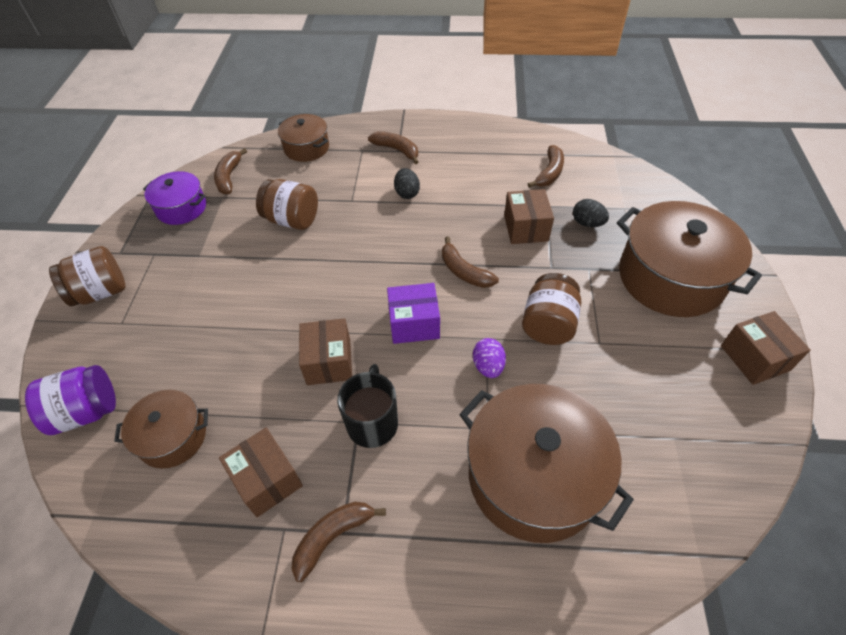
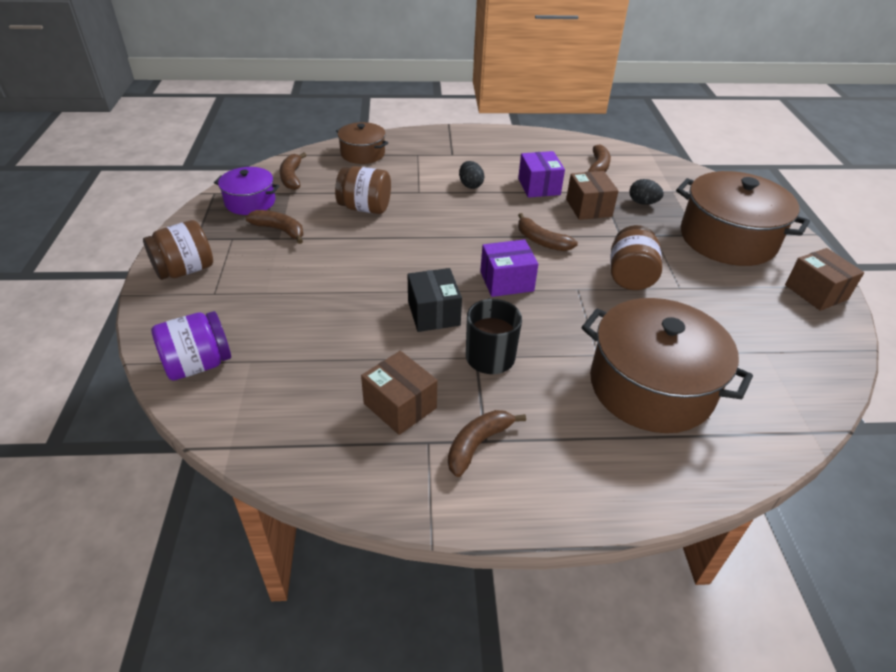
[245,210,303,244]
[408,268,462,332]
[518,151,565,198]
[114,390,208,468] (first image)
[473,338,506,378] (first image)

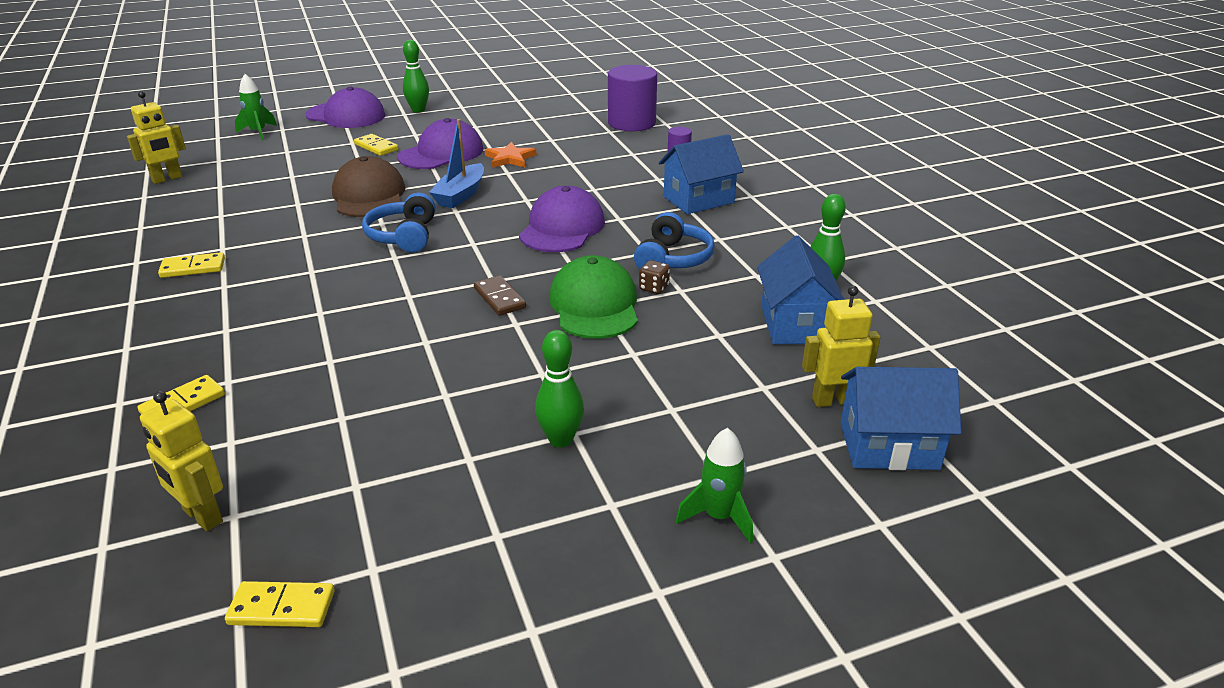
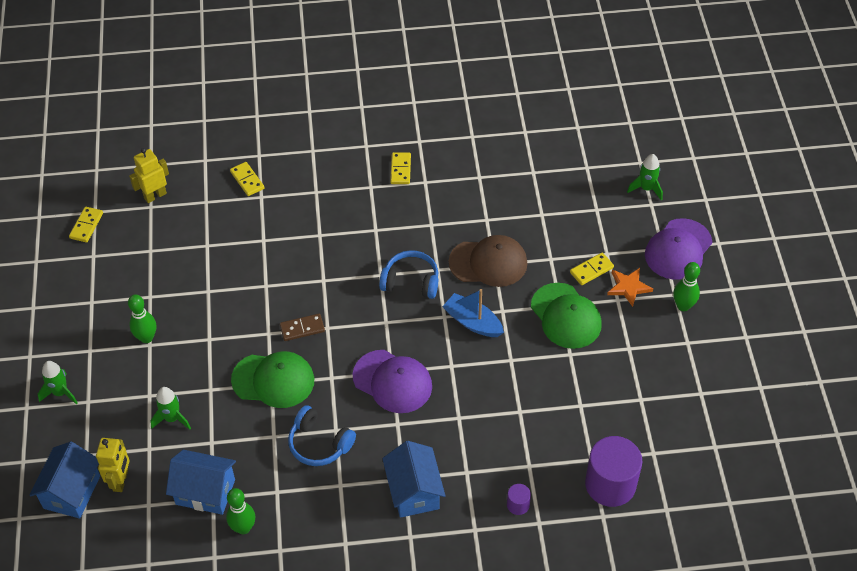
[150,387,191,430]
[531,283,602,349]
[607,268,653,307]
[127,91,186,184] (first image)
[639,260,670,294] (first image)

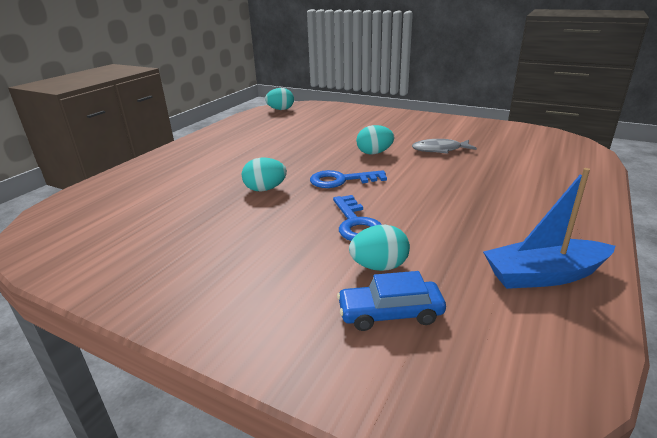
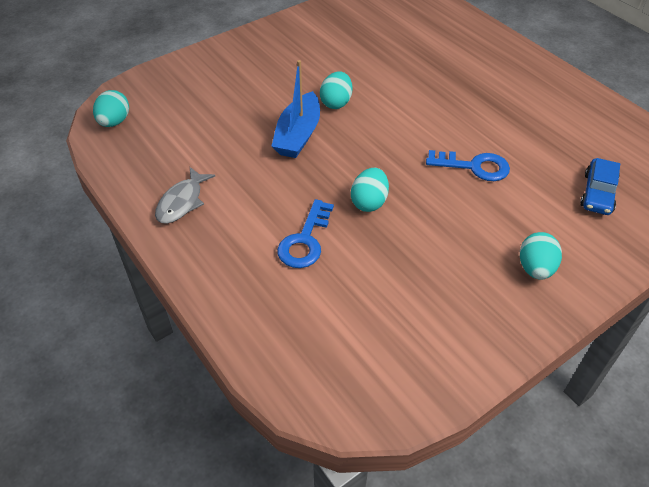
[155,167,215,224]
[271,60,320,158]
[277,199,334,268]
[520,232,562,280]

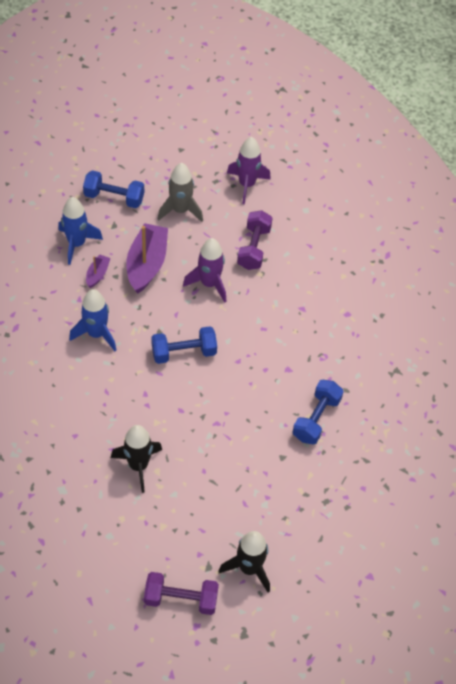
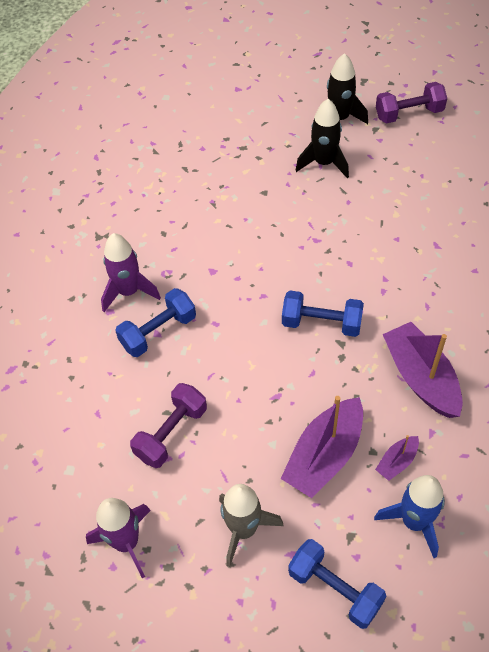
[101,233,161,312]
[115,288,196,357]
[296,99,349,178]
[376,82,447,124]
[382,322,463,418]

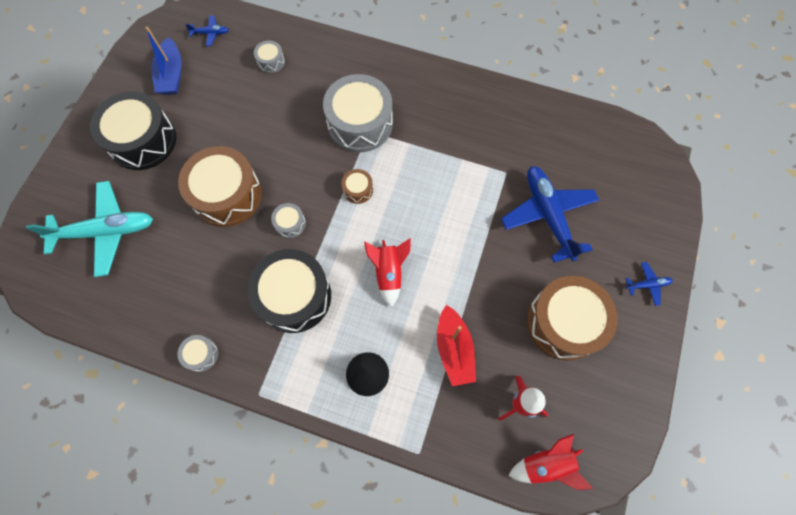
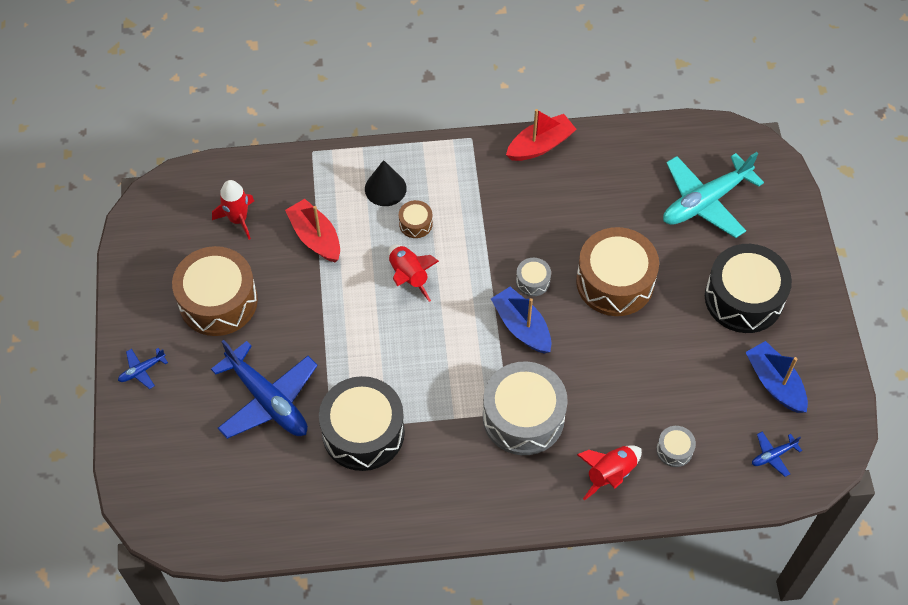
[319,376,405,471]
[399,200,433,238]
[491,287,551,354]
[506,109,577,161]
[577,445,642,500]

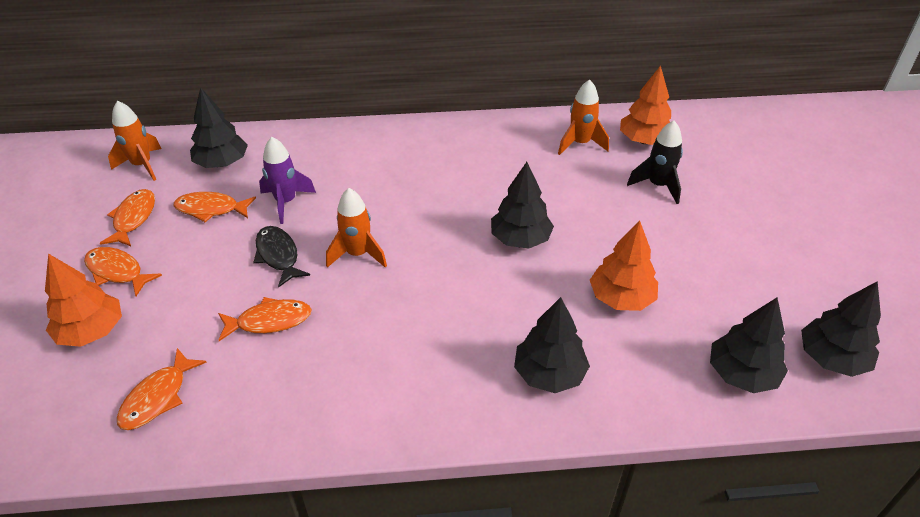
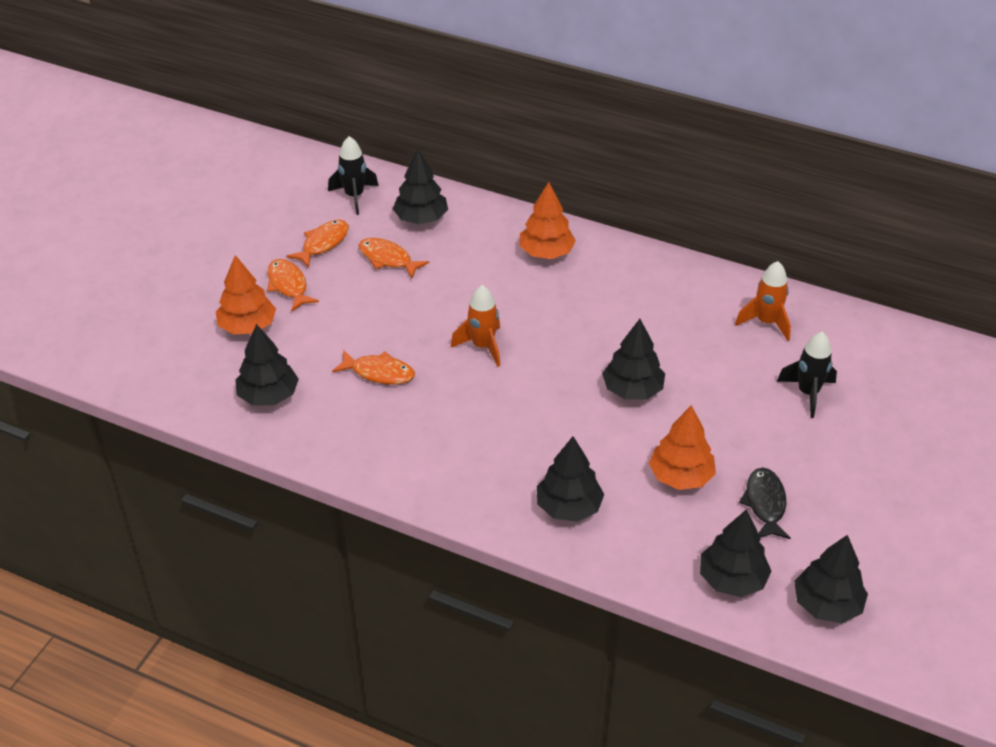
[235,324,299,406]
[328,136,379,215]
[519,182,576,259]
[739,468,791,539]
[259,137,316,224] (first image)

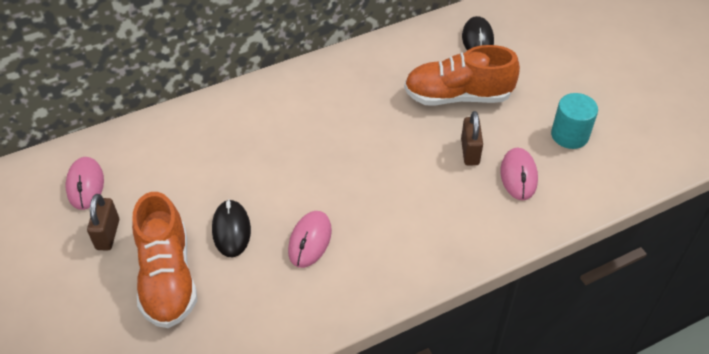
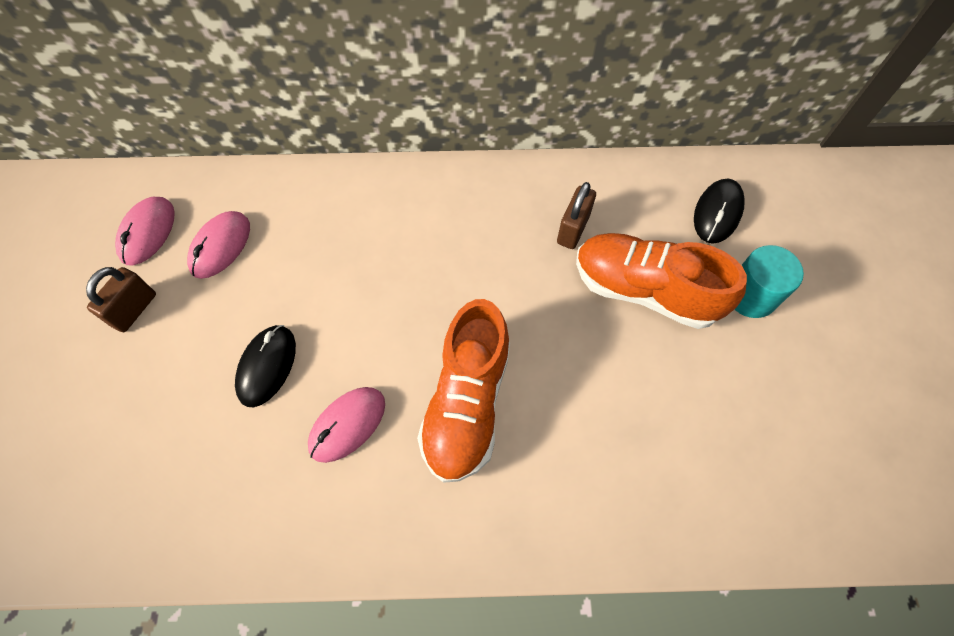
[187,211,250,279]
[417,299,510,483]
[557,182,596,249]
[734,245,804,318]

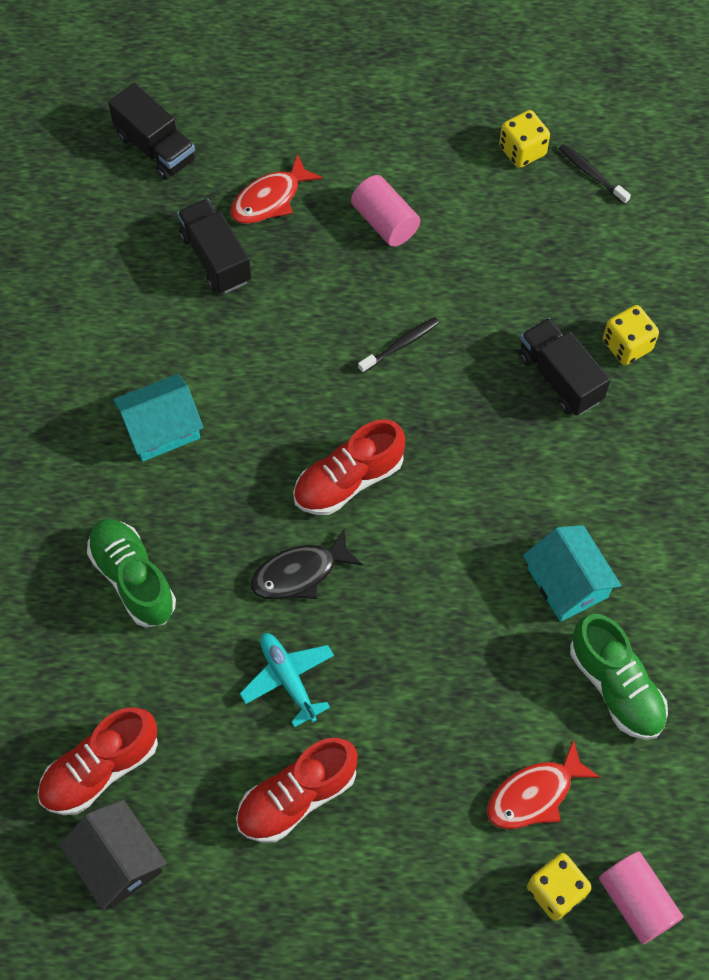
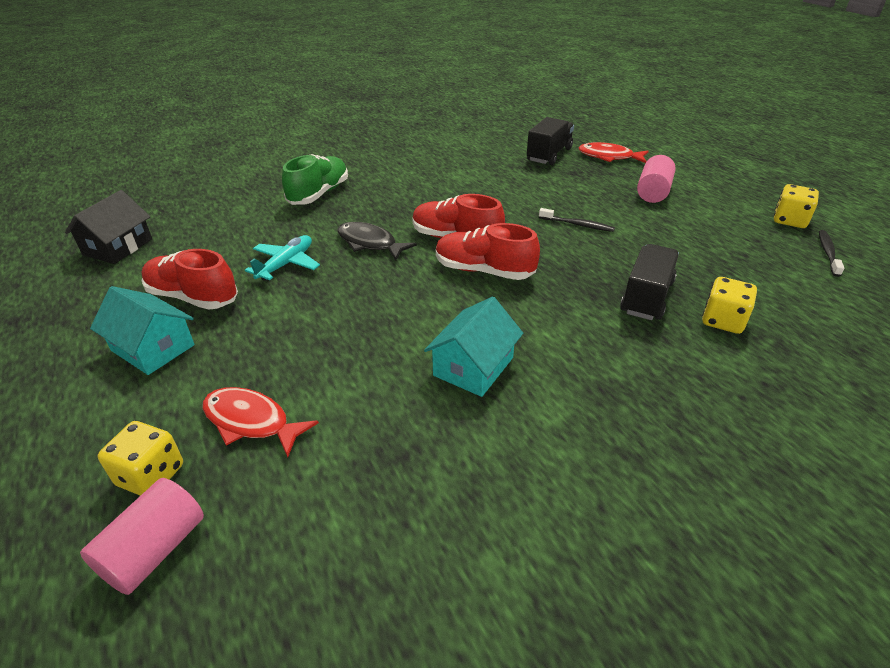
[90,286,195,375]
[436,223,540,280]
[108,83,196,180] (first image)
[570,614,668,740] (first image)

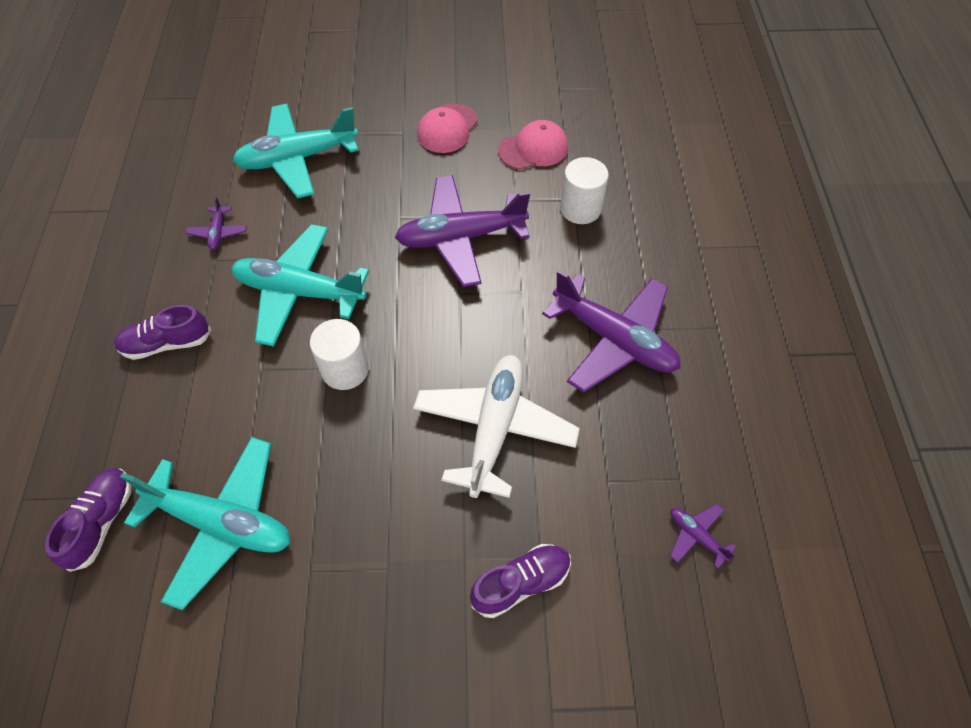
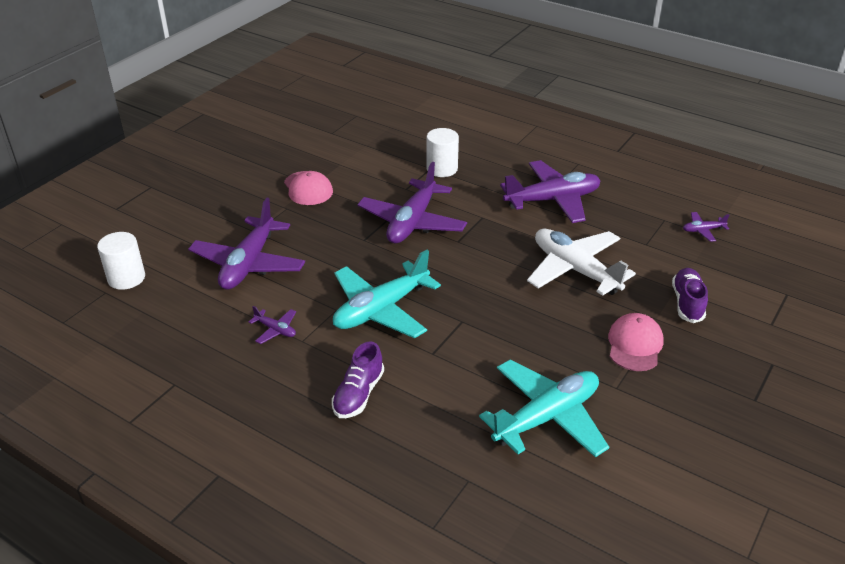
[97,232,145,290]
[188,198,305,290]
[608,313,664,371]
[45,468,131,572] (first image)

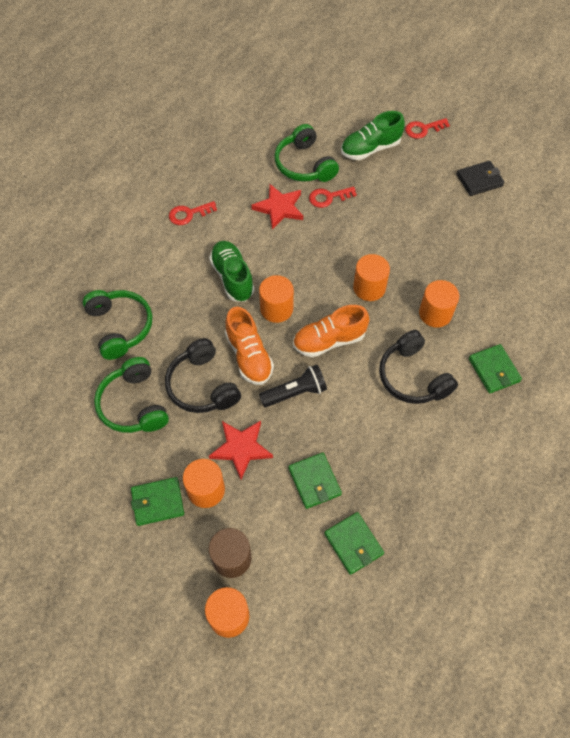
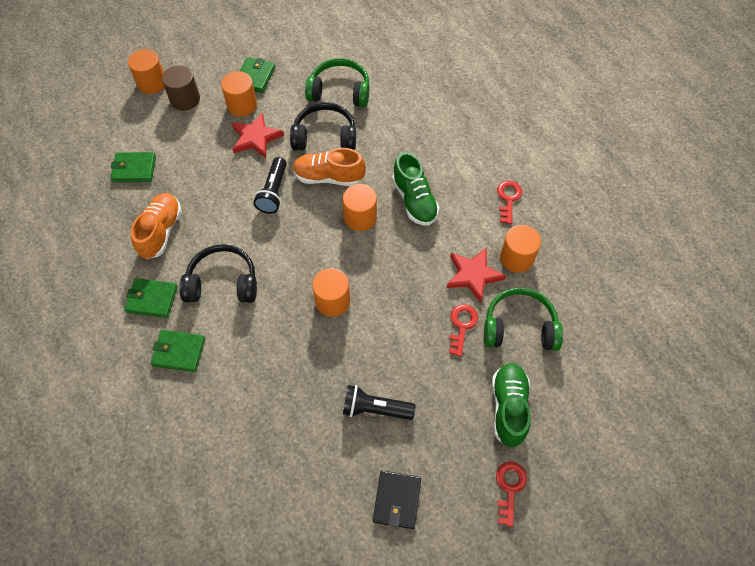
[124,278,178,318]
[131,193,182,259]
[343,385,415,420]
[392,152,440,226]
[500,225,541,273]
[82,290,152,360] (first image)

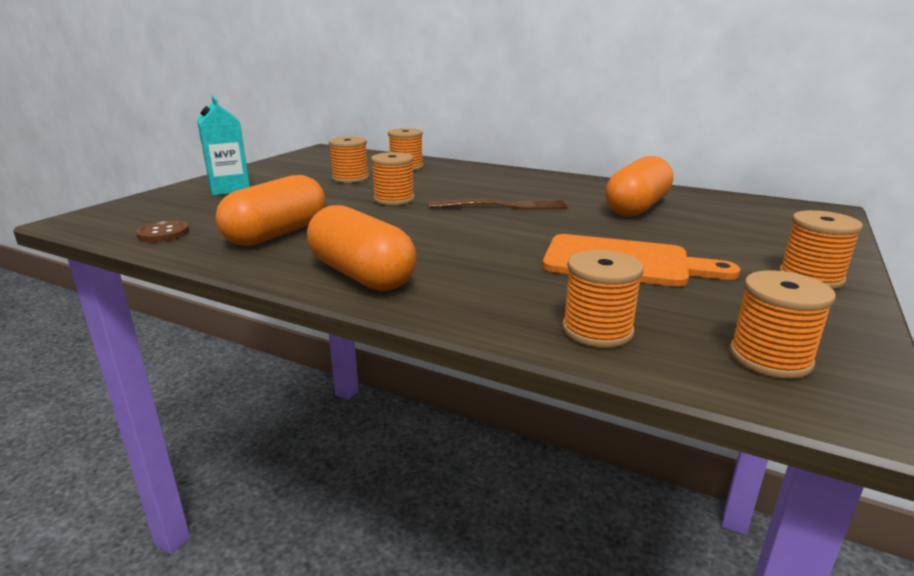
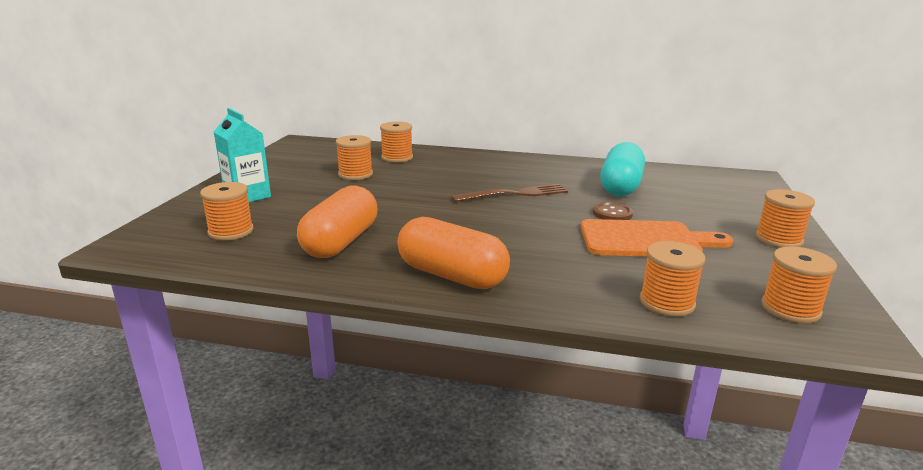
[200,182,254,241]
[593,202,633,220]
[600,142,645,196]

